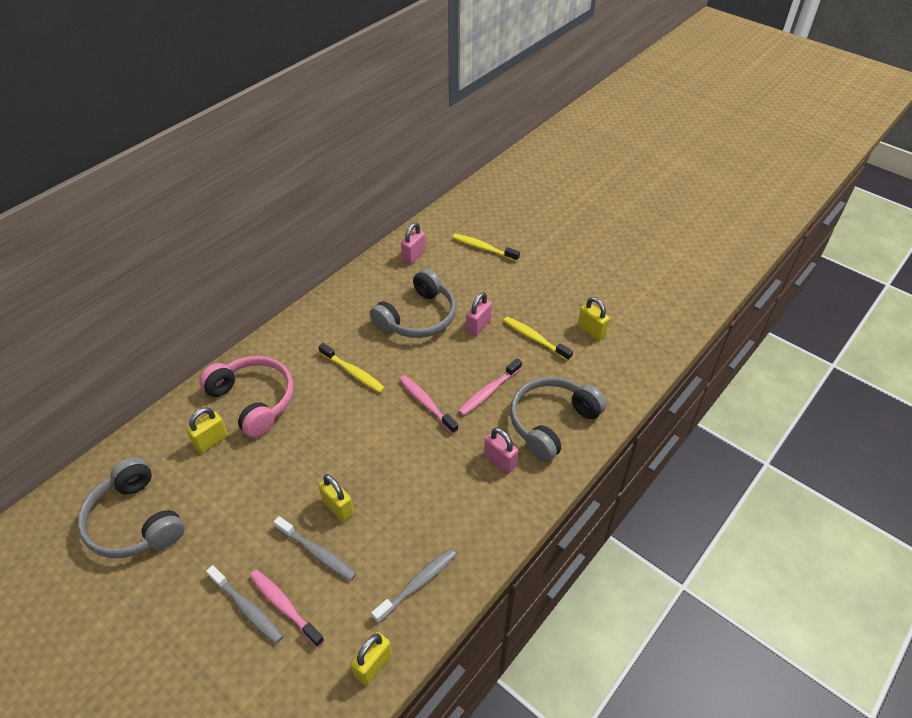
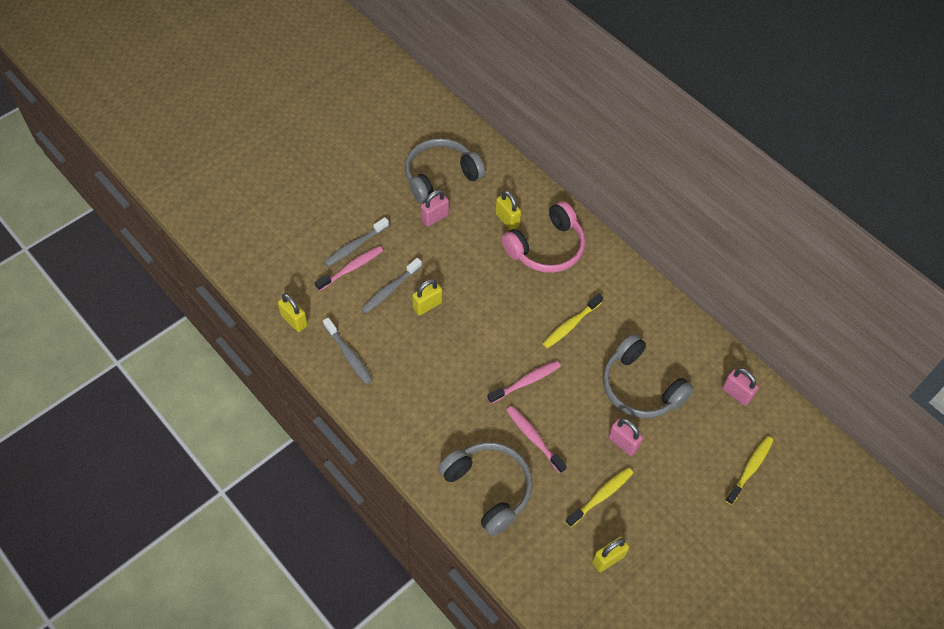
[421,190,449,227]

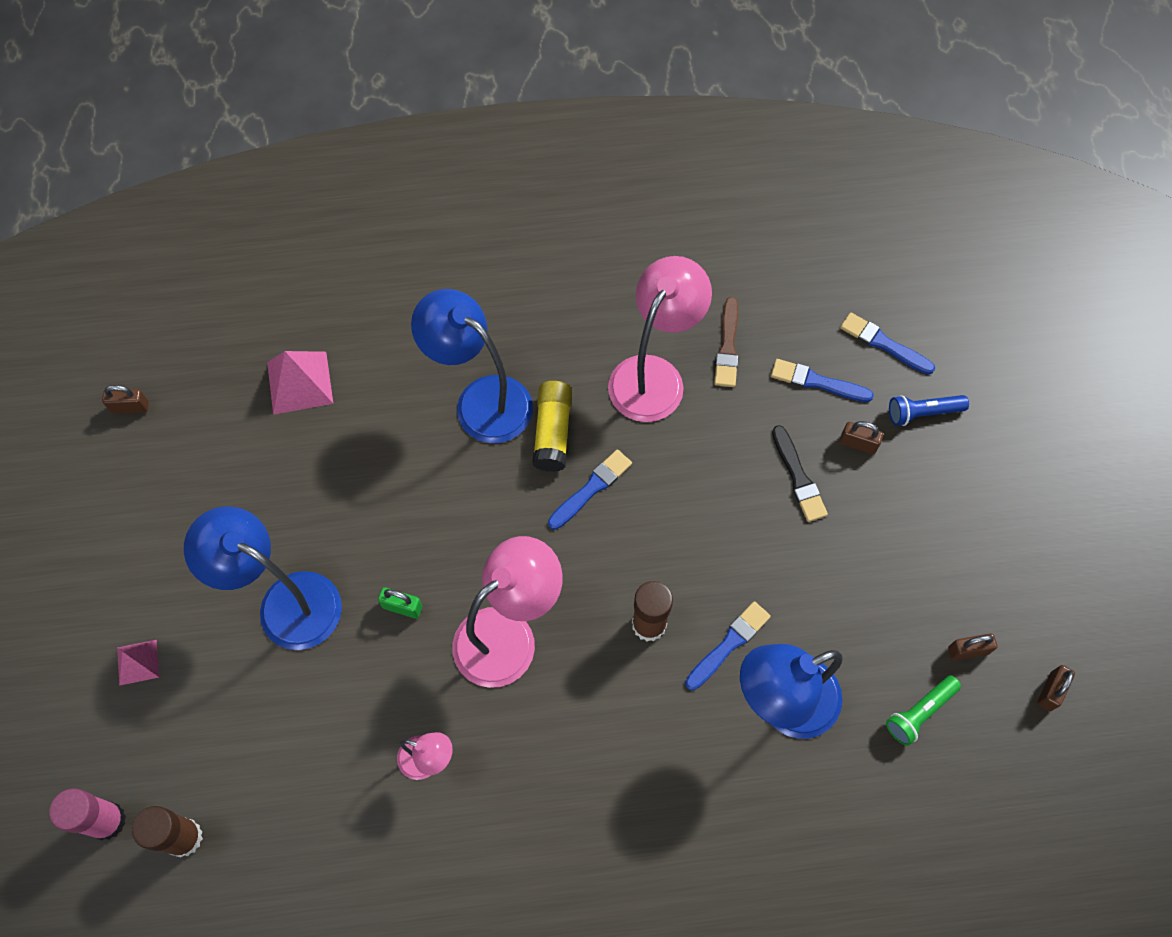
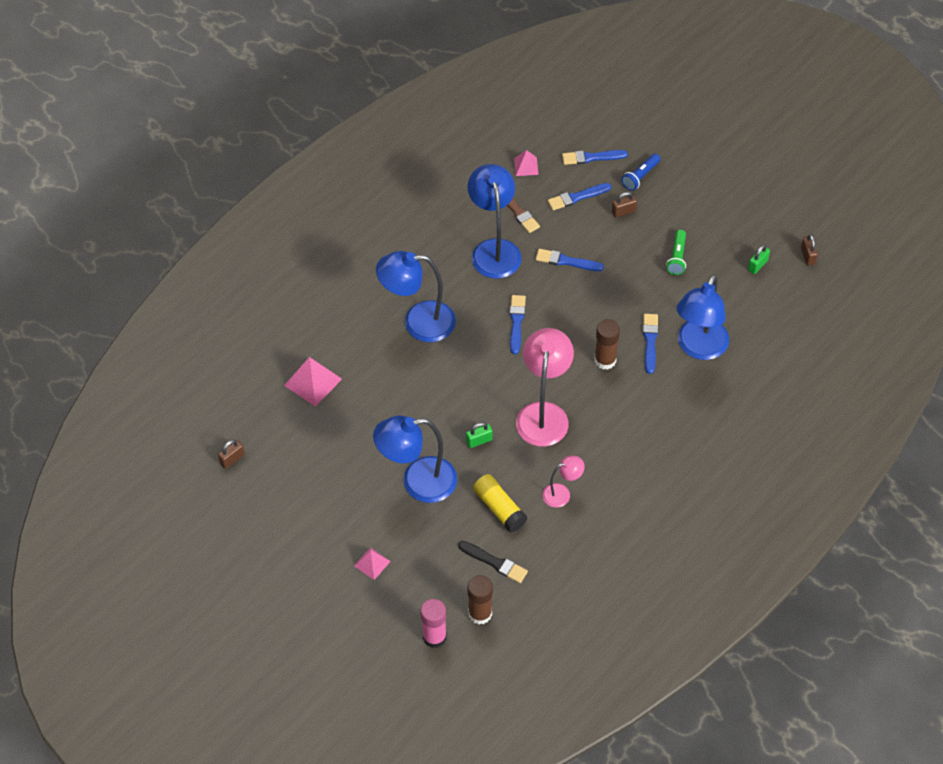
[458,541,528,583]
[468,164,522,279]
[473,474,527,532]
[514,150,539,176]
[536,249,604,271]
[666,230,686,275]
[748,245,770,274]

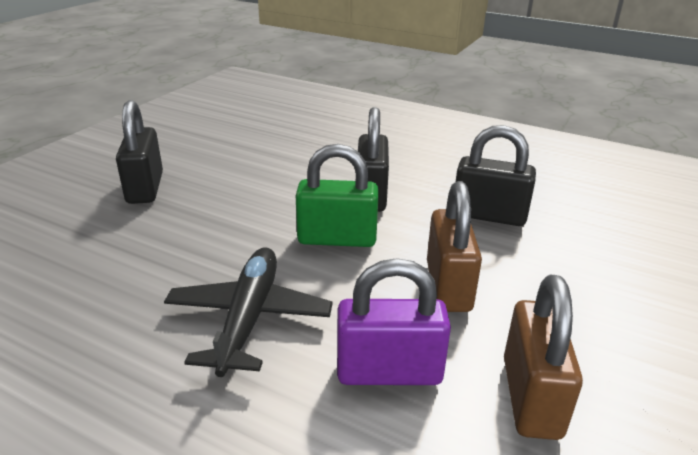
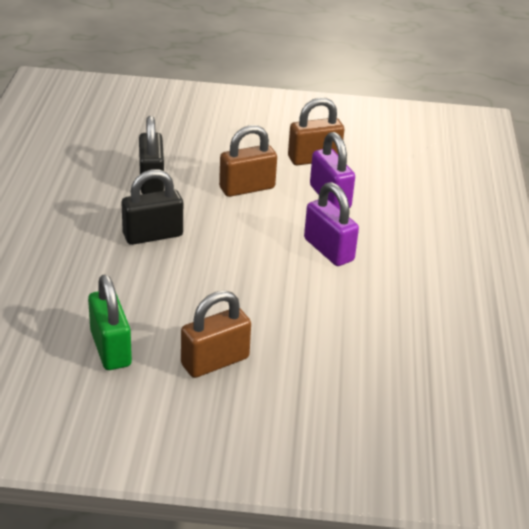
[88,274,132,370]
[181,290,251,378]
[304,182,359,266]

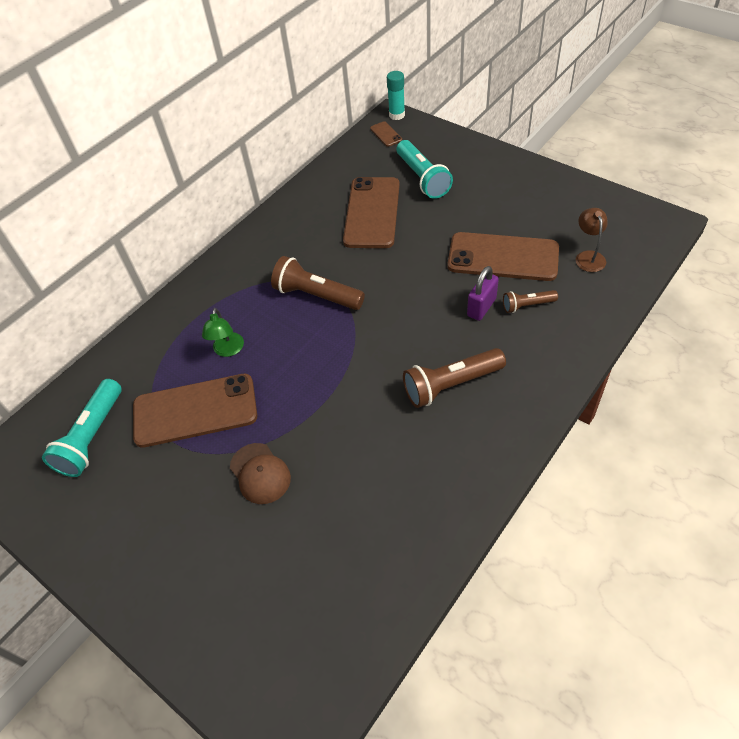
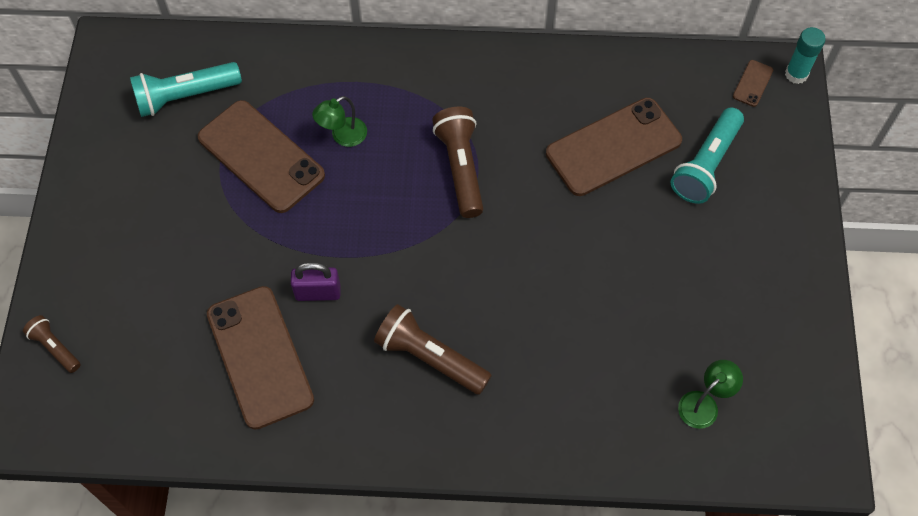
[23,315,81,373]
[207,286,314,430]
[291,262,341,301]
[678,360,743,429]
[230,443,291,504] (first image)

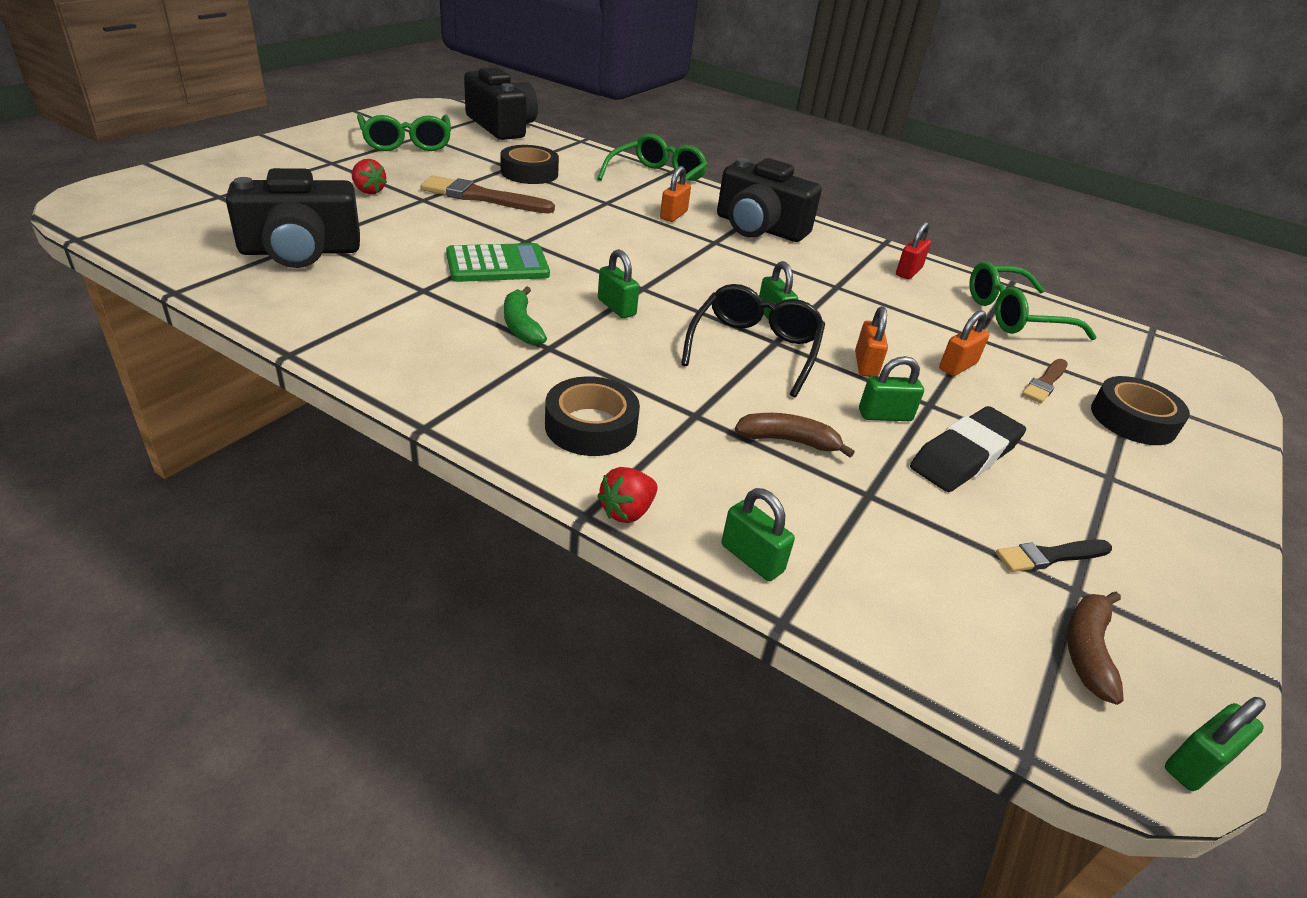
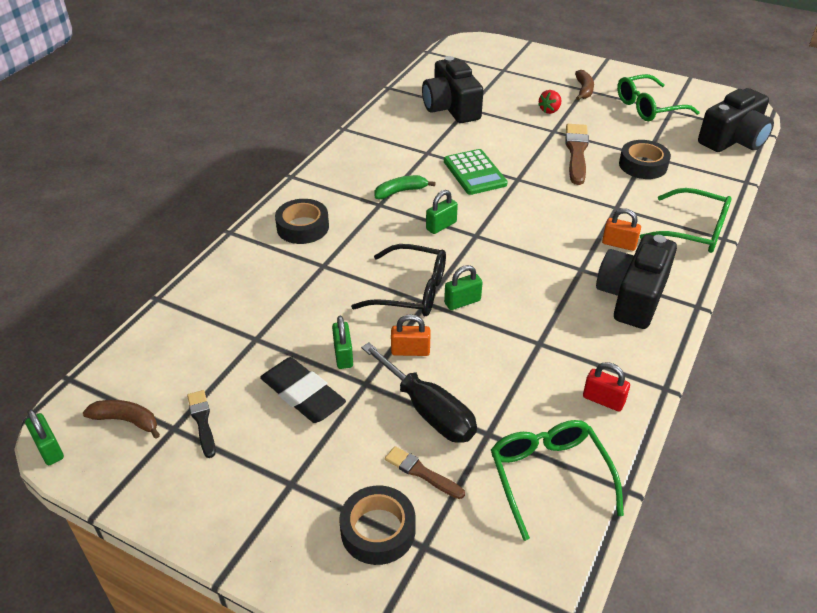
[361,342,477,443]
[575,70,594,100]
[597,467,658,523] (first image)
[721,488,795,581] (first image)

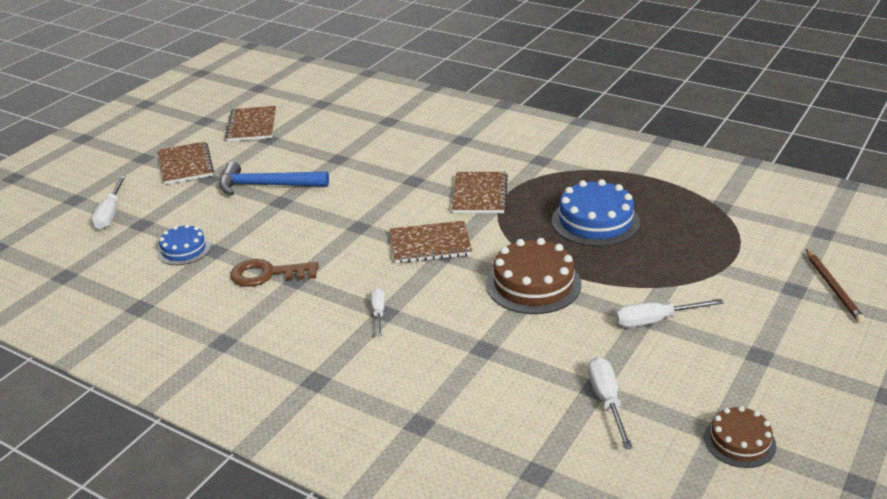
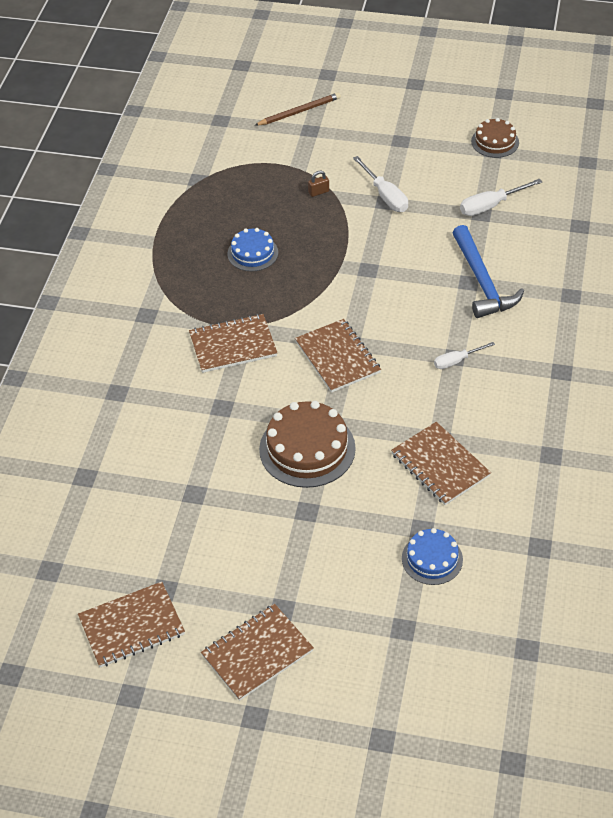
[227,228,278,271]
[259,401,356,488]
[308,170,329,197]
[391,422,491,505]
[453,225,524,318]
[92,176,126,229] (first image)

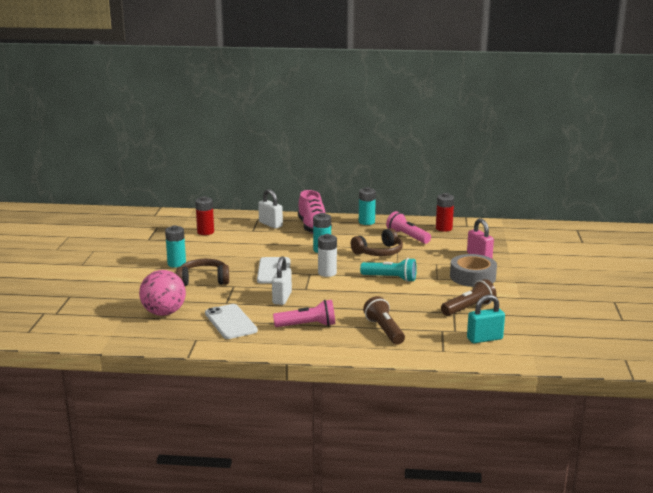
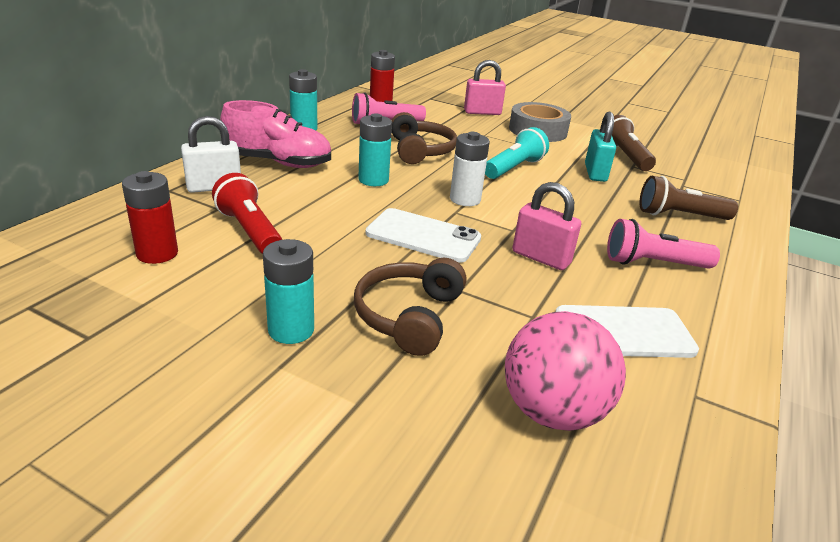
[212,173,282,254]
[512,182,581,270]
[585,111,616,182]
[607,219,720,269]

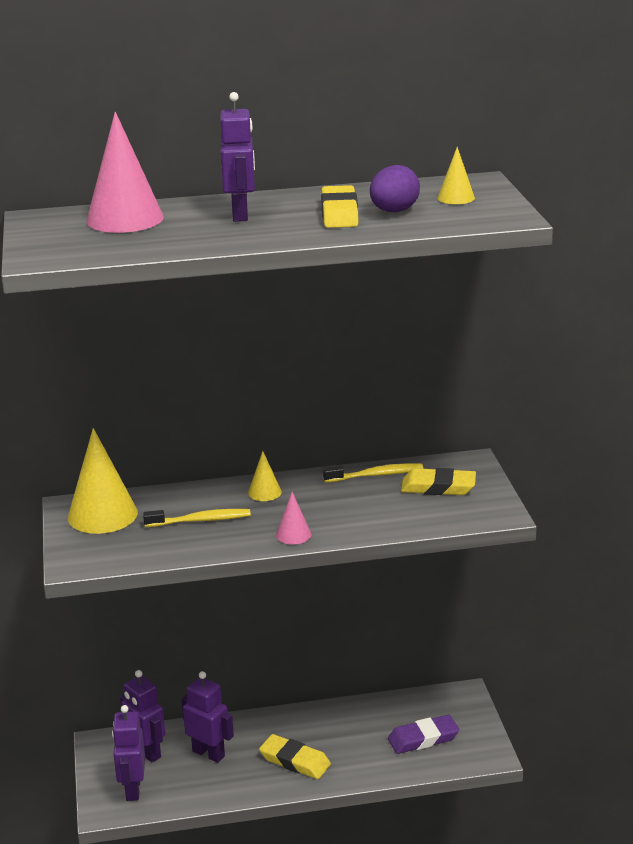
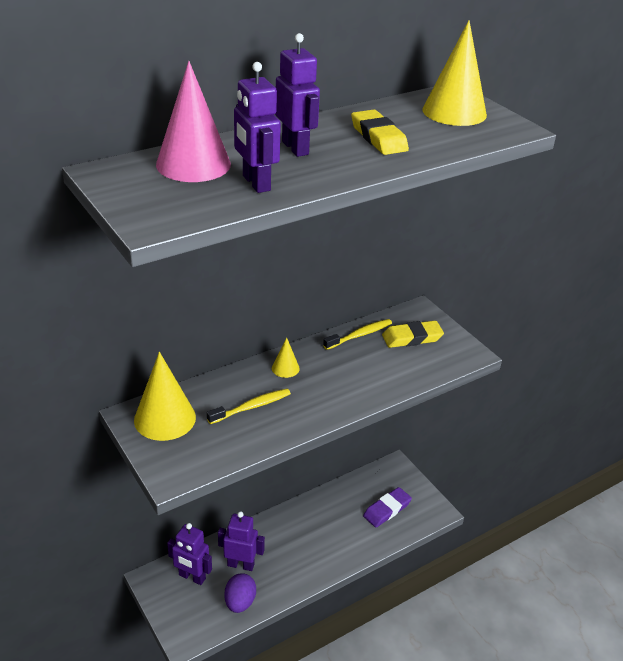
[224,573,256,613]
[234,62,281,193]
[422,20,487,126]
[259,734,331,779] (first image)
[276,492,311,544] (first image)

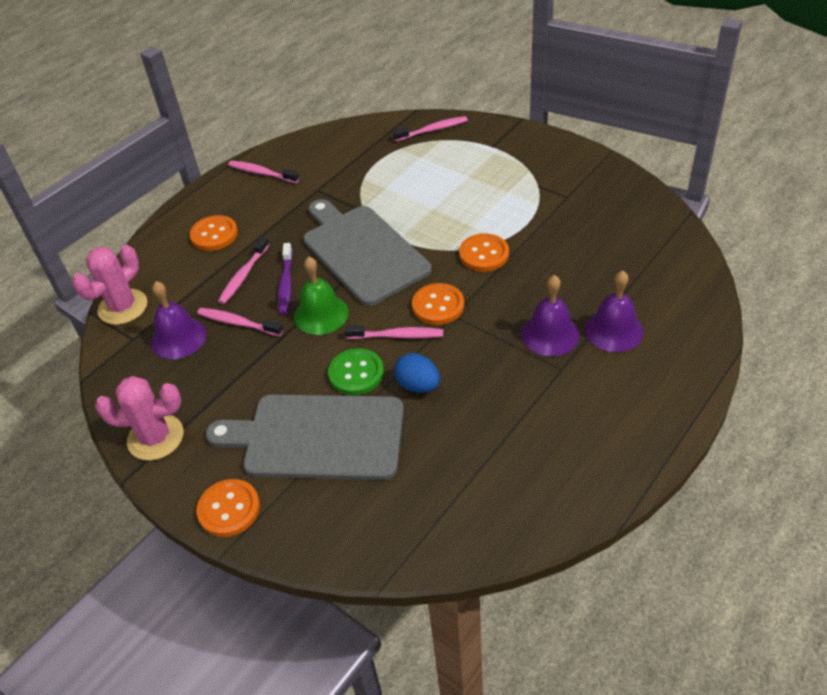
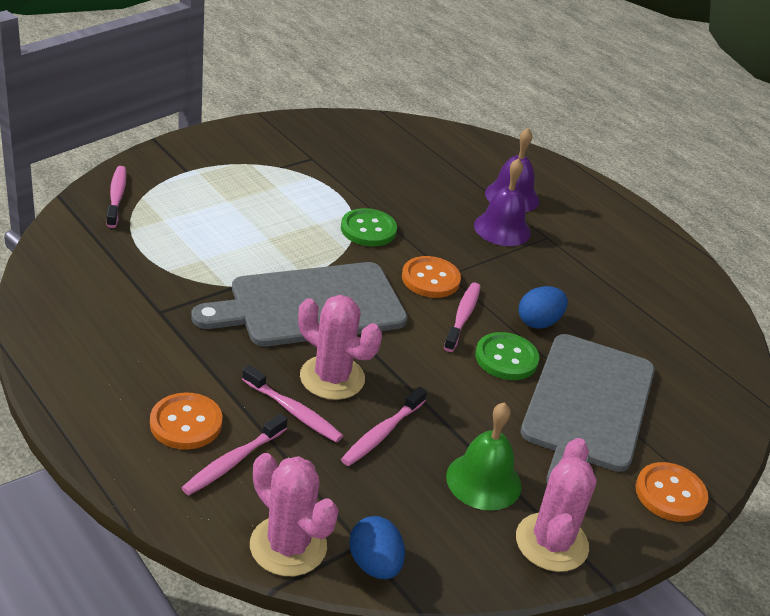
[182,414,288,495]
[298,295,382,400]
[341,208,397,246]
[349,516,405,579]
[446,402,522,511]
[151,281,207,359] (first image)

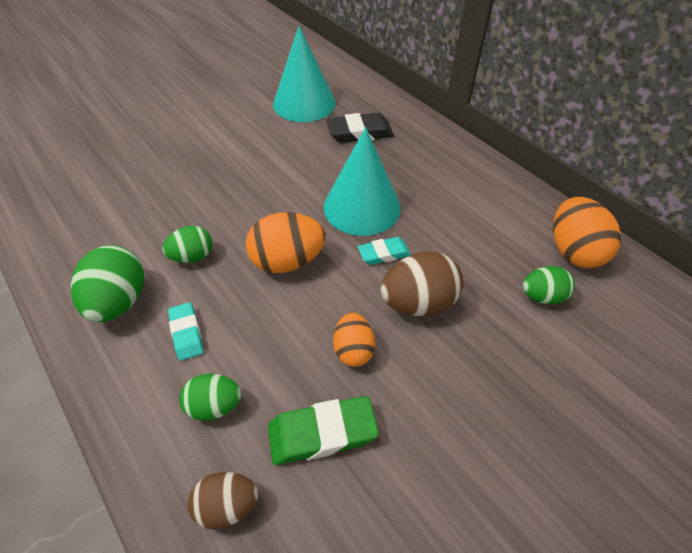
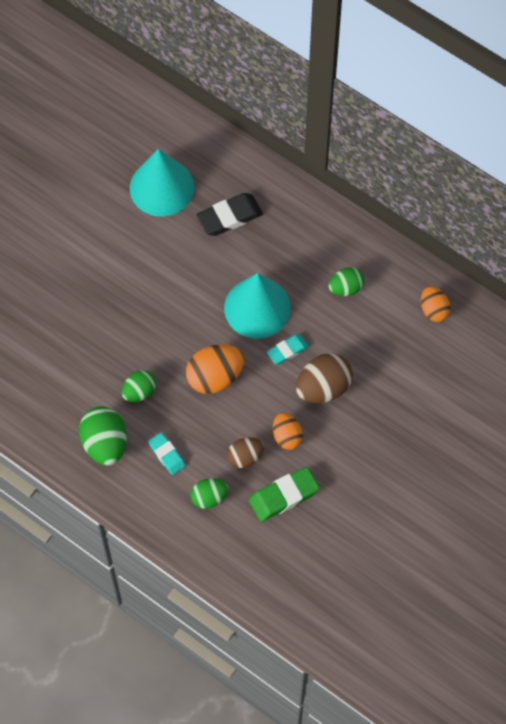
[227,437,264,468]
[328,267,364,296]
[421,286,451,322]

